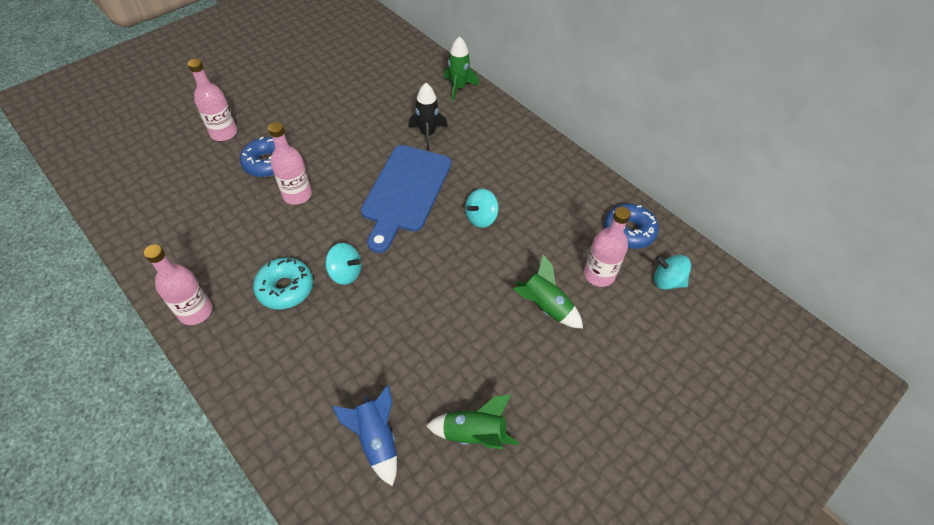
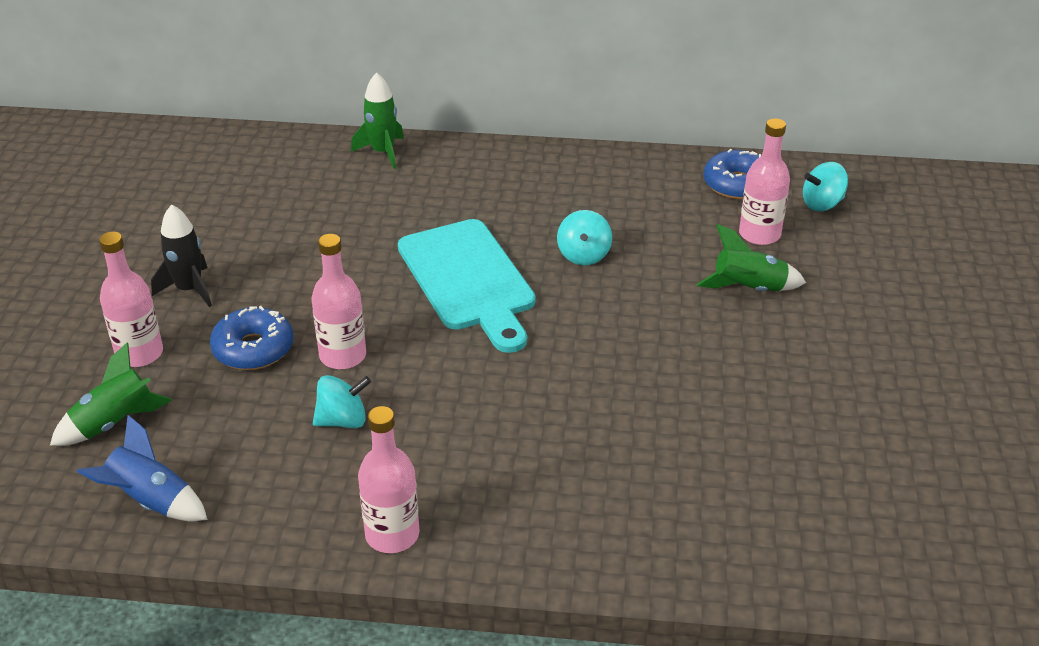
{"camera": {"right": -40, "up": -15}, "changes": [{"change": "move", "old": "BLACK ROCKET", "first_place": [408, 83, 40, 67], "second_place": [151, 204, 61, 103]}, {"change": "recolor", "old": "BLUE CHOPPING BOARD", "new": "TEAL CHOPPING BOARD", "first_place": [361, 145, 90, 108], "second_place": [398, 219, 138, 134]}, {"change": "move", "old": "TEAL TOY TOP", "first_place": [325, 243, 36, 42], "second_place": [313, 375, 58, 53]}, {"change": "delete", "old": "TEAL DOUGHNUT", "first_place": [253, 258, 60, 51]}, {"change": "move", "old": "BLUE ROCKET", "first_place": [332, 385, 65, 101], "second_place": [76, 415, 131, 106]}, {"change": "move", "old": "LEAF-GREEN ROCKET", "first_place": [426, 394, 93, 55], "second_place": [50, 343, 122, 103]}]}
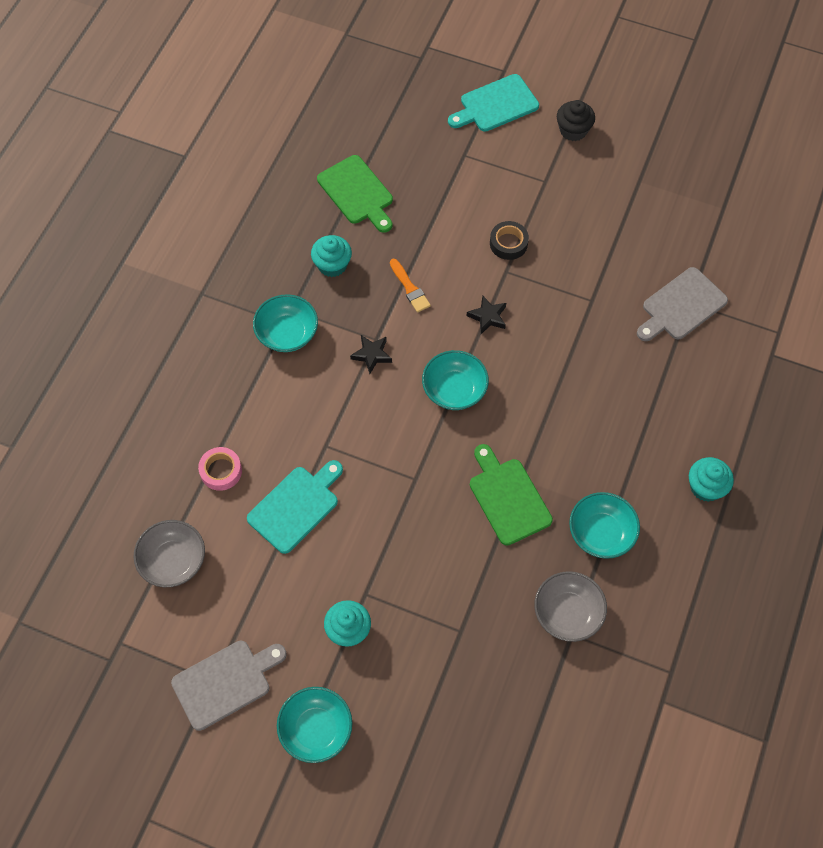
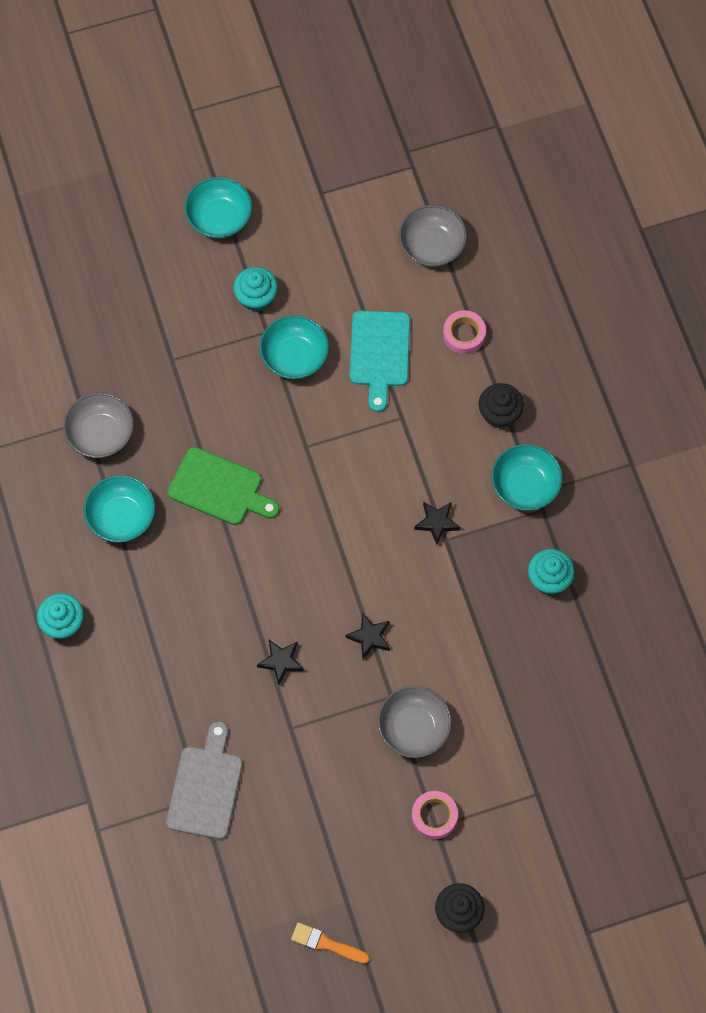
{"camera": {"right": 140, "up": 5}, "changes": [{"change": "delete", "old": "TEAL CHOPPING BOARD", "first_place": [448, 74, 91, 58]}, {"change": "delete", "old": "LEAF-GREEN CHOPPING BOARD", "first_place": [317, 155, 76, 78]}, {"change": "replace", "old": "BLACK TAPE", "new": "GREY DEEP DISH", "first_place": [490, 221, 39, 39], "second_place": [377, 686, 75, 72]}, {"change": "move", "old": "ORANGE-COLOURED PAINT BRUSH", "first_place": [390, 259, 41, 54], "second_place": [291, 922, 79, 42]}, {"change": "move", "old": "TEAL DEEP DISH", "first_place": [422, 350, 67, 60], "second_place": [259, 315, 70, 64]}, {"change": "delete", "old": "GREY CHOPPING BOARD", "first_place": [171, 641, 116, 90]}, {"change": "insert", "new": "BLACK FAIRY CAKE", "second_place": [478, 383, 46, 45]}, {"change": "insert", "new": "BLACK STAR", "second_place": [257, 640, 47, 45]}, {"change": "insert", "new": "PINK TAPE", "second_place": [412, 791, 46, 48]}]}
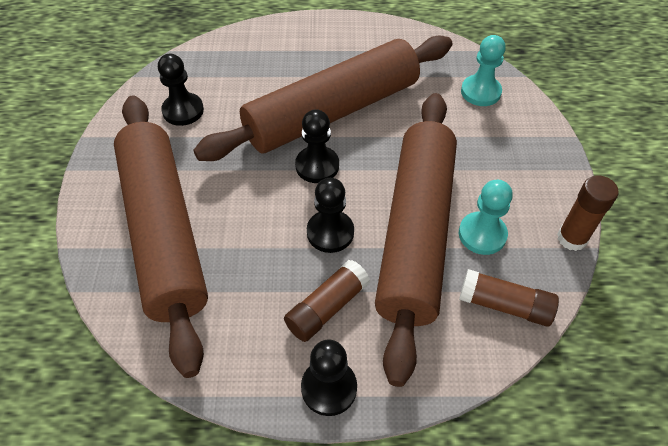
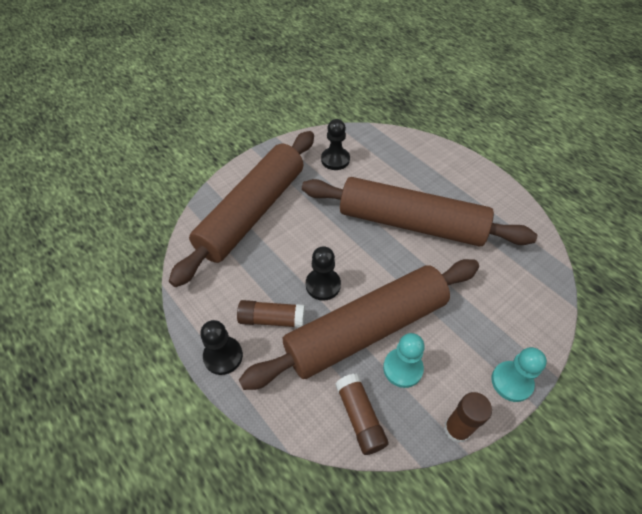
{"camera": {"right": 50, "up": 0}, "changes": [{"change": "move", "old": "TEAL CHESS PAWN", "first_place": [461, 35, 45, 71], "second_place": [492, 347, 55, 55]}, {"change": "delete", "old": "BLACK CHESS PAWN", "first_place": [295, 109, 44, 74]}]}
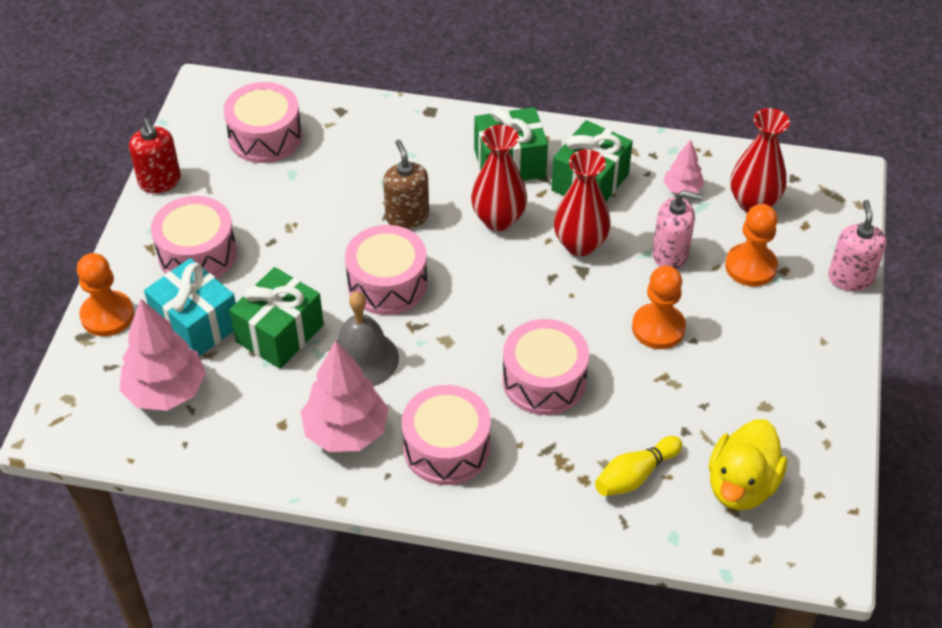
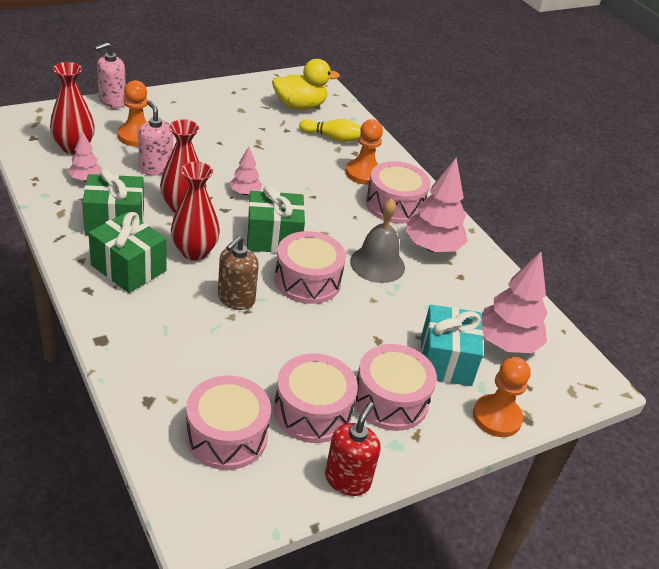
{"camera": {"right": -135, "up": -10}, "changes": [{"change": "move", "old": "ORANGE-COLOURED CHESS PAWN", "first_place": [632, 266, 54, 83], "second_place": [346, 119, 37, 66]}, {"change": "move", "old": "LEAF-GREEN PRESENT", "first_place": [229, 267, 95, 102], "second_place": [247, 185, 58, 68]}, {"change": "move", "old": "PINK SNARE DRUM", "first_place": [502, 319, 87, 96], "second_place": [274, 353, 84, 90]}, {"change": "insert", "new": "PINK FIR TREE", "second_place": [230, 146, 32, 49]}]}
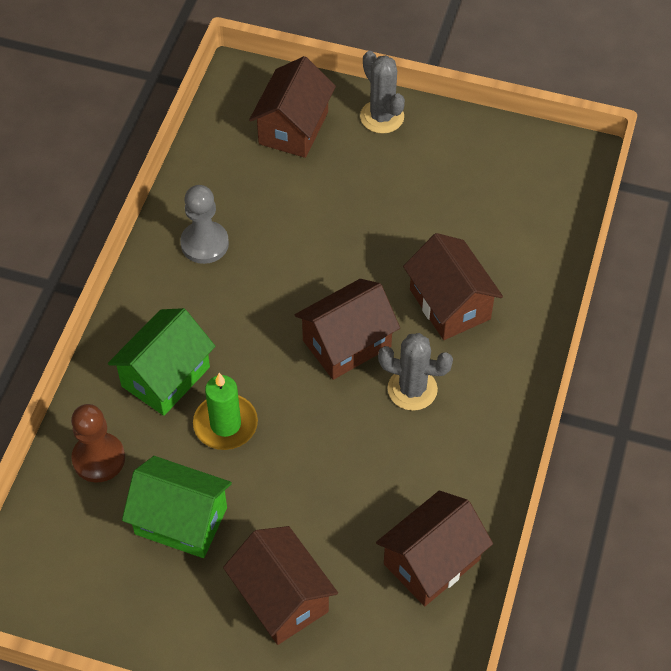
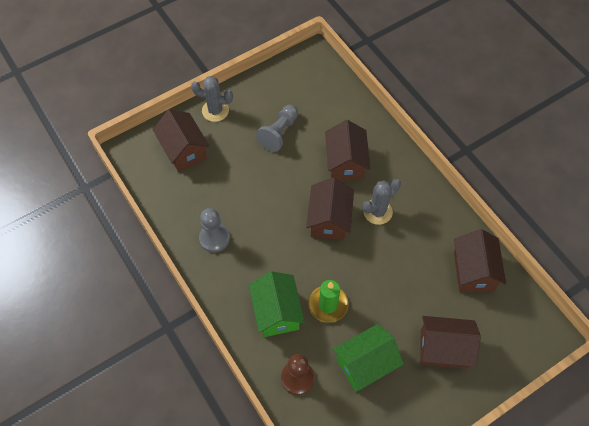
{"camera": {"right": -50, "up": 5}, "changes": [{"change": "rotate", "old": "BROWN COTTAGE", "first_place": [403, 233, 100, 107], "second_place": [325, 120, 45, 61], "degrees": 75}, {"change": "insert", "new": "GREY CHESS PAWN", "second_place": [256, 105, 42, 47]}]}
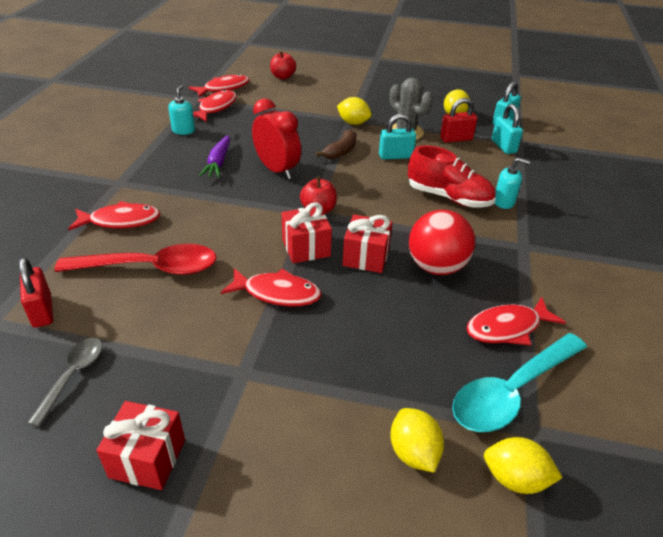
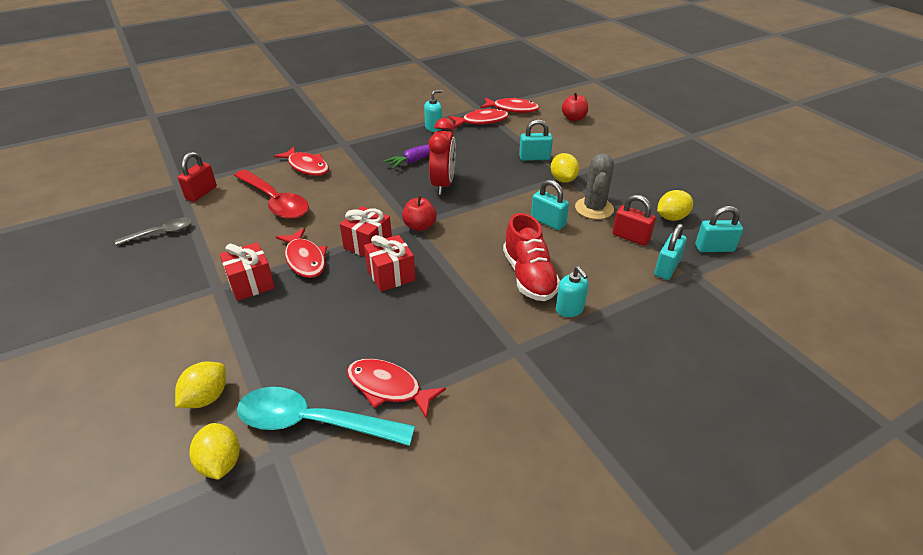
{"camera": {"right": 50, "up": 0}, "changes": [{"change": "delete", "old": "BROWN TOY BANANA", "first_place": [316, 129, 40, 30]}, {"change": "delete", "old": "SCARLET BALL", "first_place": [409, 210, 66, 65]}, {"change": "move", "old": "SCARLET PRESENT", "first_place": [96, 401, 89, 89], "second_place": [219, 242, 56, 59]}, {"change": "insert", "new": "TEAL SMALL LOCK", "second_place": [519, 119, 34, 42]}]}
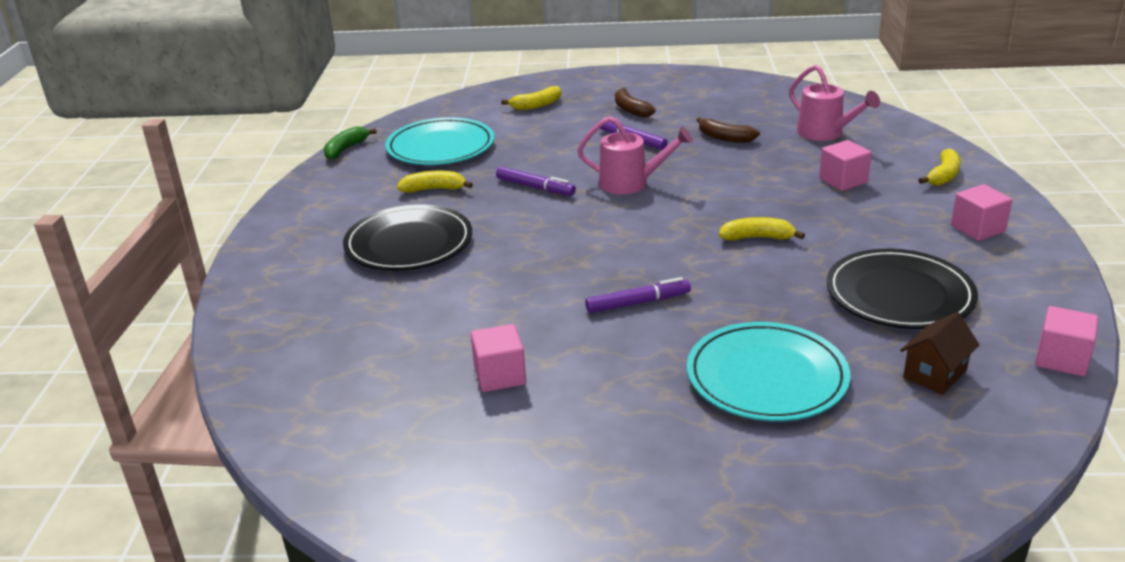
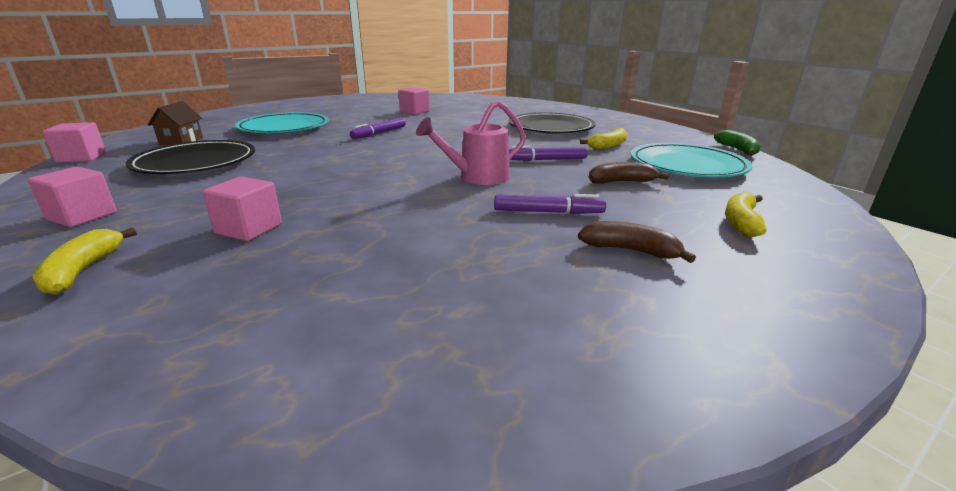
{"camera": {"right": 140, "up": -5}, "changes": [{"change": "delete", "old": "PINK SPRINKLING CAN", "first_place": [789, 65, 91, 76]}, {"change": "move", "old": "BROWN TOY BANANA", "first_place": [697, 117, 63, 26], "second_place": [589, 162, 80, 22]}, {"change": "delete", "old": "GOLDEN TOY BANANA", "first_place": [719, 217, 86, 24]}]}
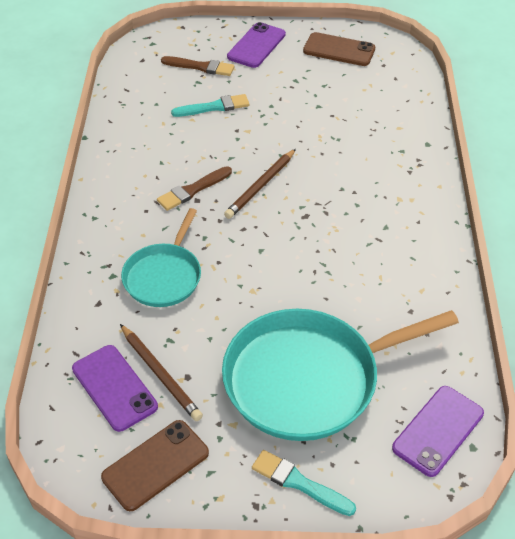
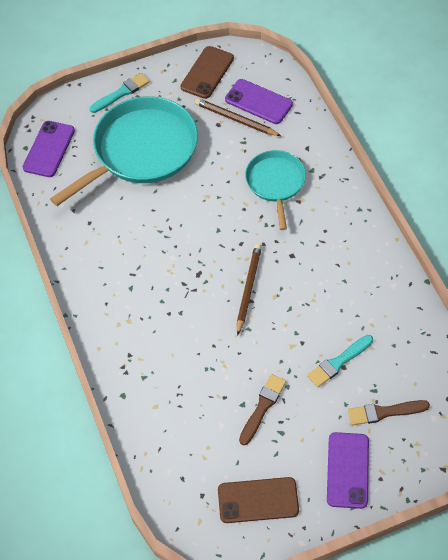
{"camera": {"right": 160, "up": 10}, "changes": [{"change": "move", "old": "BROWN PAINT BRUSH", "first_place": [157, 166, 75, 45], "second_place": [239, 374, 47, 71]}, {"change": "rotate", "old": "TEAL PAINT BRUSH", "first_place": [252, 450, 104, 66], "second_place": [90, 73, 60, 40], "degrees": -45}]}
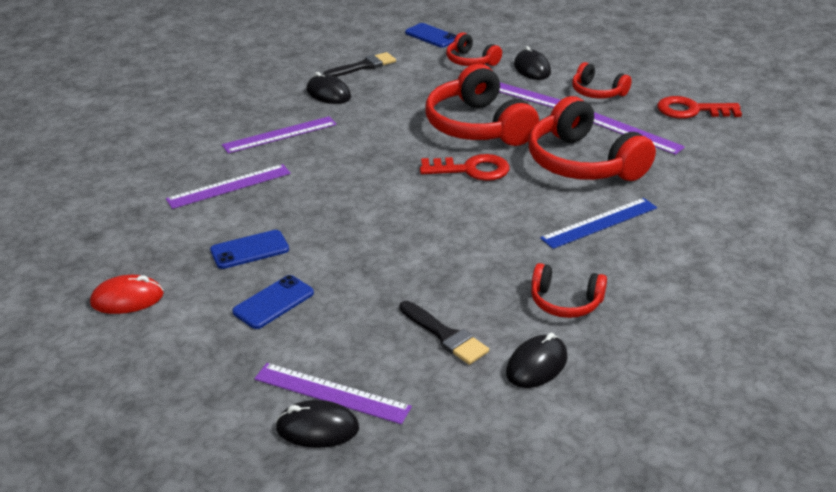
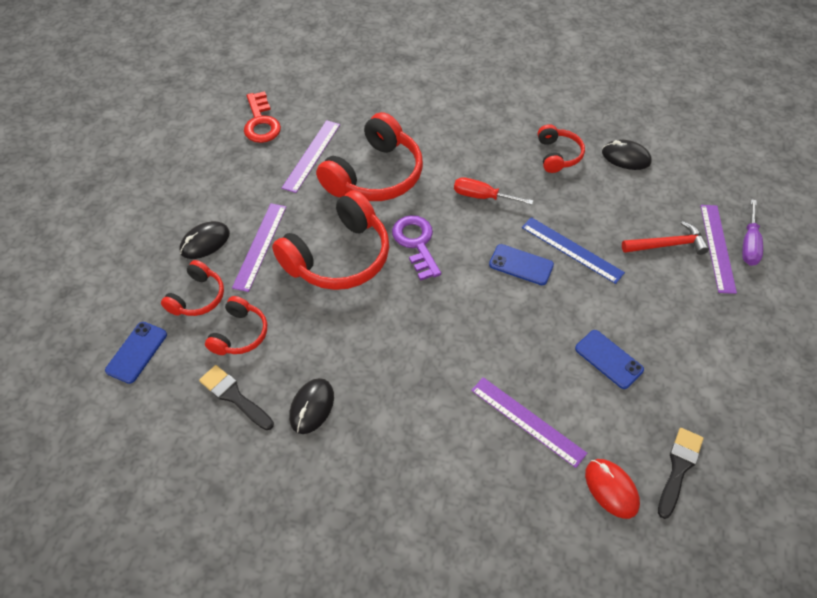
{"camera": {"right": -110, "up": 20}, "changes": [{"change": "move", "old": "SCARLET HEADPHONES", "first_place": [572, 62, 60, 36], "second_place": [205, 296, 62, 59]}, {"change": "delete", "old": "ROYAL PURPLE RULER", "first_place": [222, 116, 115, 38]}, {"change": "recolor", "old": "SCARLET KEY", "new": "ROYAL PURPLE KEY", "first_place": [420, 154, 90, 27], "second_place": [392, 215, 49, 66]}, {"change": "move", "old": "BLUE RULER", "first_place": [540, 198, 117, 51], "second_place": [522, 217, 103, 67]}, {"change": "move", "old": "SCARLET COMPUTER MOUSE", "first_place": [90, 275, 74, 39], "second_place": [585, 459, 55, 60]}, {"change": "move", "old": "BLUE MOBILE PHONE", "first_place": [232, 275, 82, 54], "second_place": [489, 244, 65, 41]}, {"change": "move", "old": "BLACK PAINT BRUSH", "first_place": [399, 301, 90, 64], "second_place": [658, 428, 46, 91]}, {"change": "replace", "old": "BLACK COMPUTER MOUSE", "new": "ROYAL PURPLE SCREWDRIVER", "first_place": [275, 400, 84, 48], "second_place": [742, 199, 21, 67]}, {"change": "insert", "new": "SCARLET SCREWDRIVER", "second_place": [454, 177, 79, 28]}, {"change": "insert", "new": "SCARLET HAMMER", "second_place": [622, 221, 87, 34]}]}
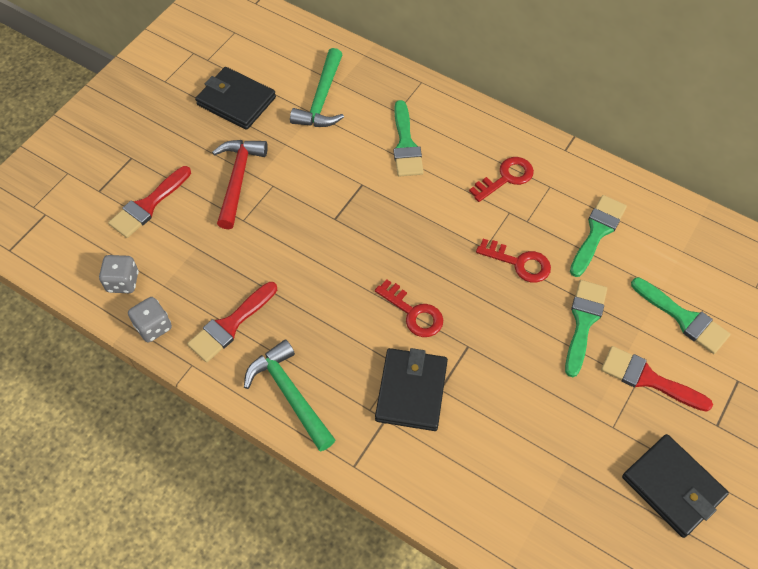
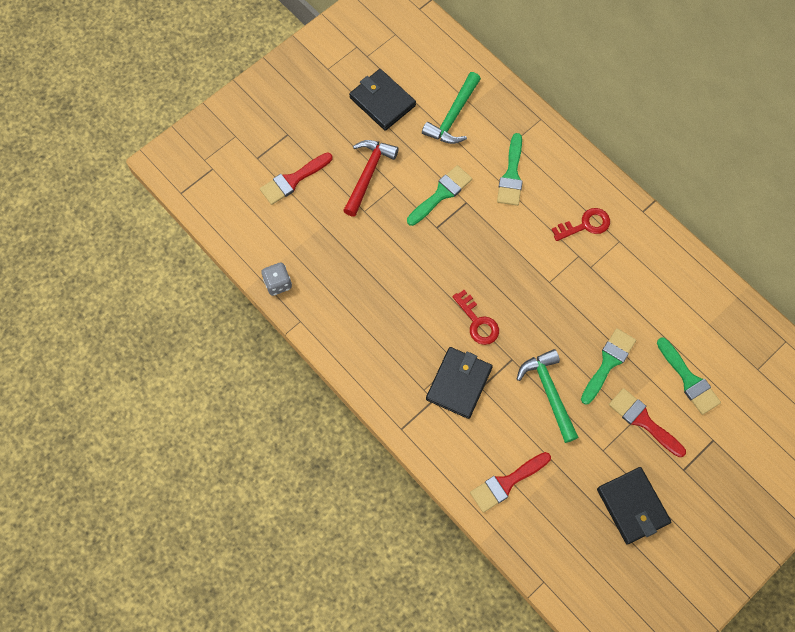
{"camera": {"right": 15, "up": 10}, "changes": [{"change": "move", "old": "LEAF-GREEN PAINT BRUSH", "first_place": [570, 195, 57, 82], "second_place": [407, 165, 65, 61]}, {"change": "delete", "old": "SCARLET KEY", "first_place": [476, 239, 75, 44]}, {"change": "delete", "old": "GREY GAME DIE", "first_place": [99, 255, 40, 38]}, {"change": "move", "old": "SCARLET PAINT BRUSH", "first_place": [187, 282, 90, 81], "second_place": [470, 452, 81, 61]}, {"change": "move", "old": "LEAF-GREEN HAMMER", "first_place": [244, 339, 91, 112], "second_place": [517, 349, 62, 94]}]}
